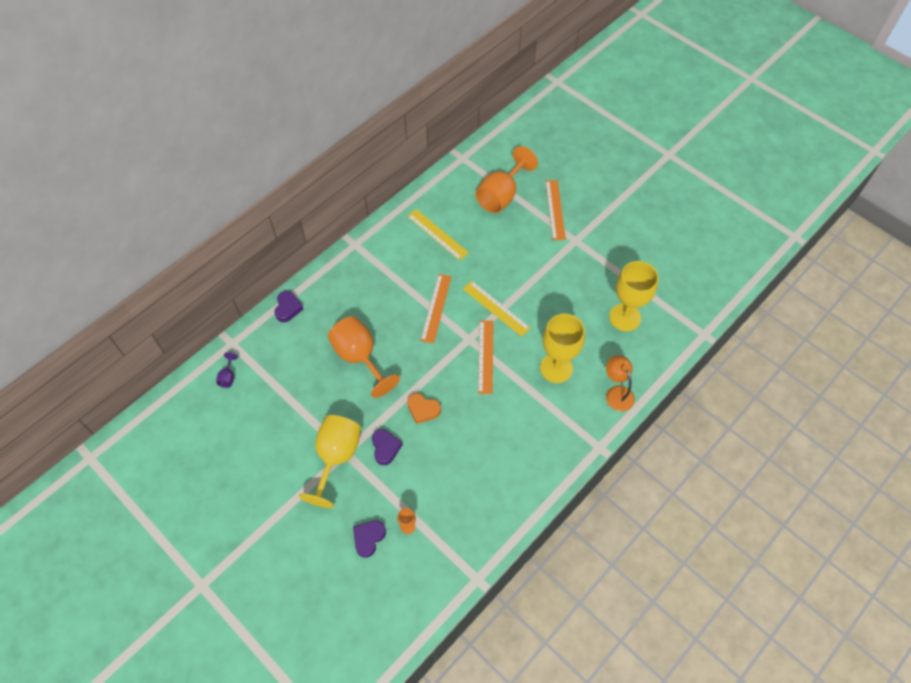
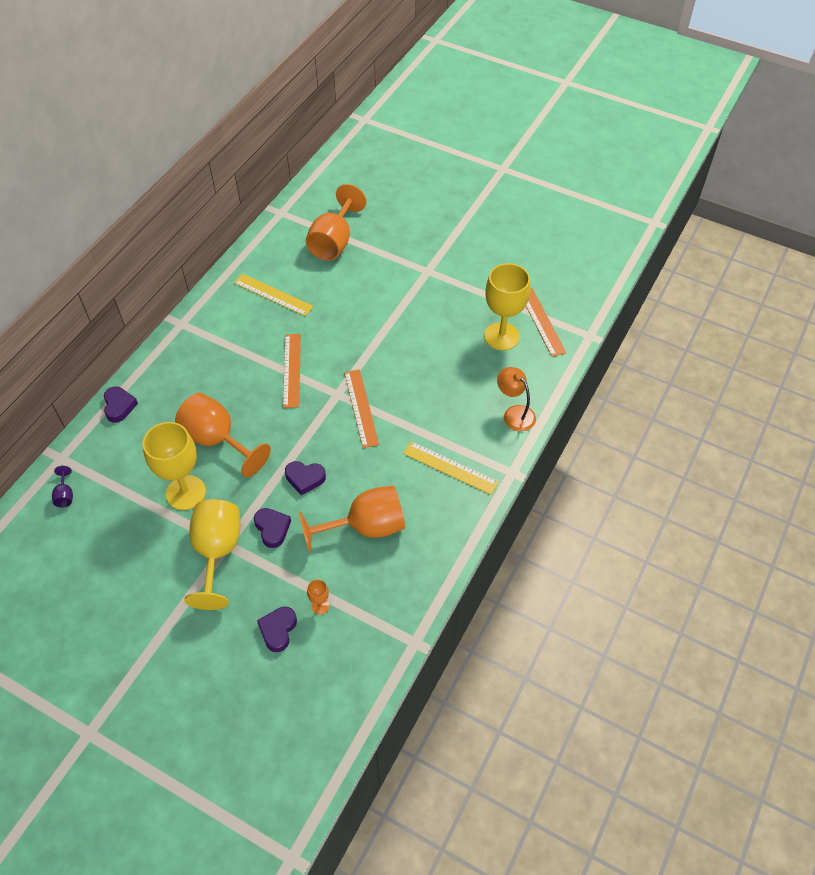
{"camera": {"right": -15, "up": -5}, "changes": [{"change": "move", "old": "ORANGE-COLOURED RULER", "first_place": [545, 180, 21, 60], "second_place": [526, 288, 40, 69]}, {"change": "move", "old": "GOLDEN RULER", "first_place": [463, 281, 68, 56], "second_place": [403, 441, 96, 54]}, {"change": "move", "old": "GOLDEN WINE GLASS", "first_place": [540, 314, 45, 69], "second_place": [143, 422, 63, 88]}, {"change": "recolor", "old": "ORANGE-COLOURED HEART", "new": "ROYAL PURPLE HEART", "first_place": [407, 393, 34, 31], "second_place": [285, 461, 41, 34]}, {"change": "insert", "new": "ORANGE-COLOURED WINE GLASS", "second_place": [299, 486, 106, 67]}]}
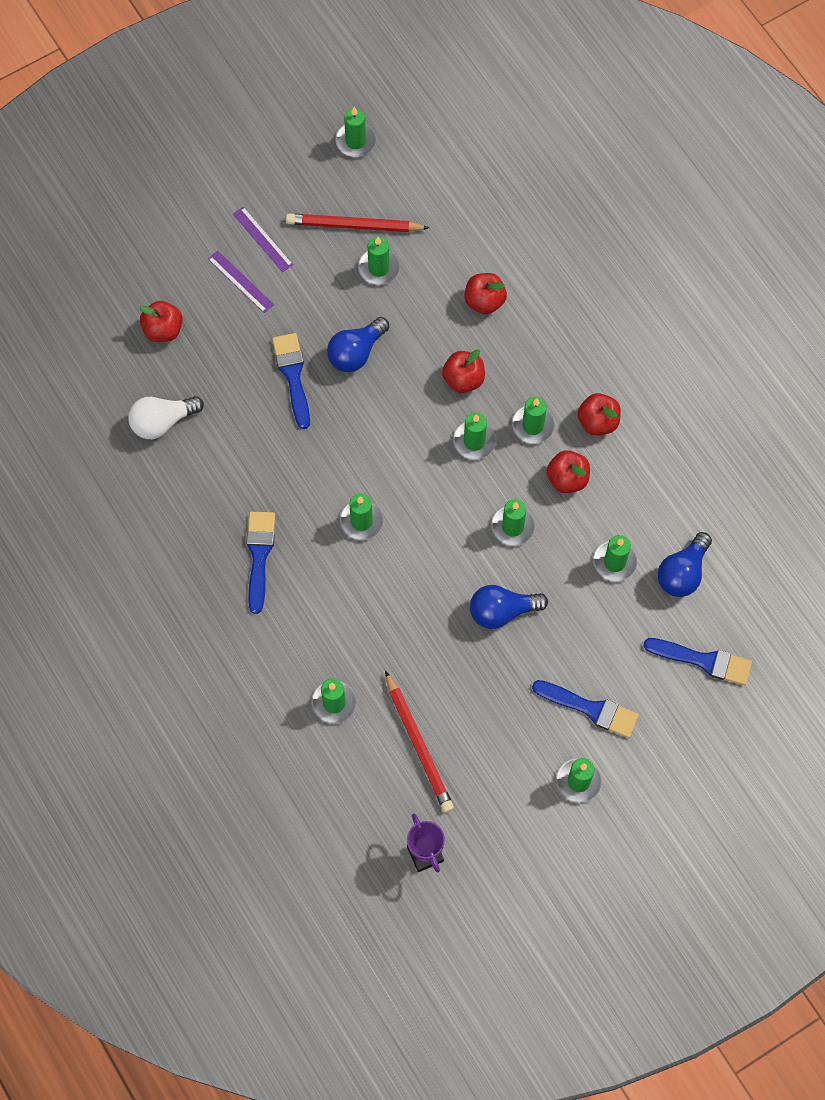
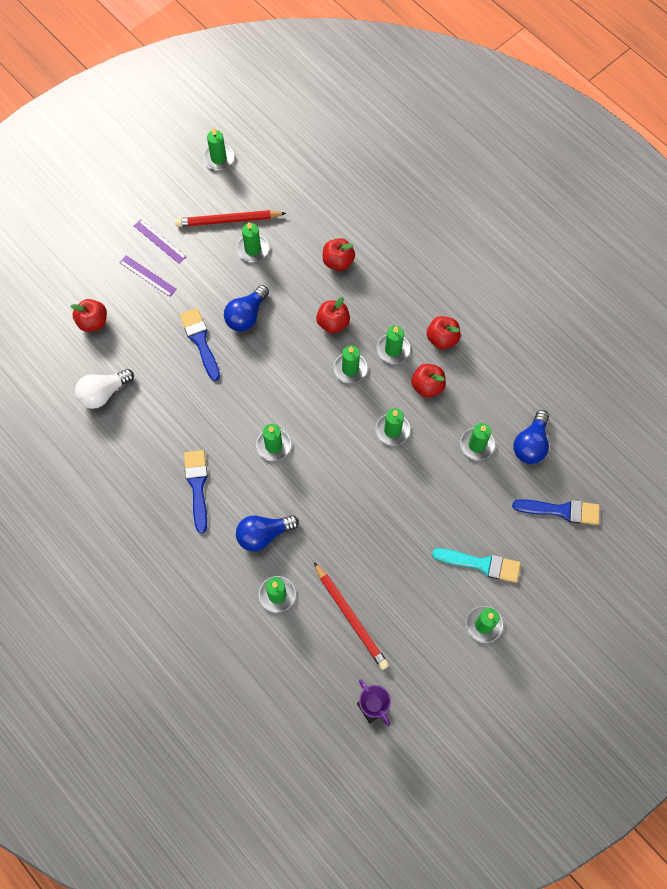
{"camera": {"right": -10, "up": 0}, "changes": [{"change": "move", "old": "BLUE LIGHT BULB", "first_place": [470, 585, 78, 44], "second_place": [236, 515, 63, 37]}, {"change": "recolor", "old": "BLUE PAINT BRUSH", "new": "TEAL PAINT BRUSH", "first_place": [532, 680, 107, 58], "second_place": [432, 548, 89, 35]}]}
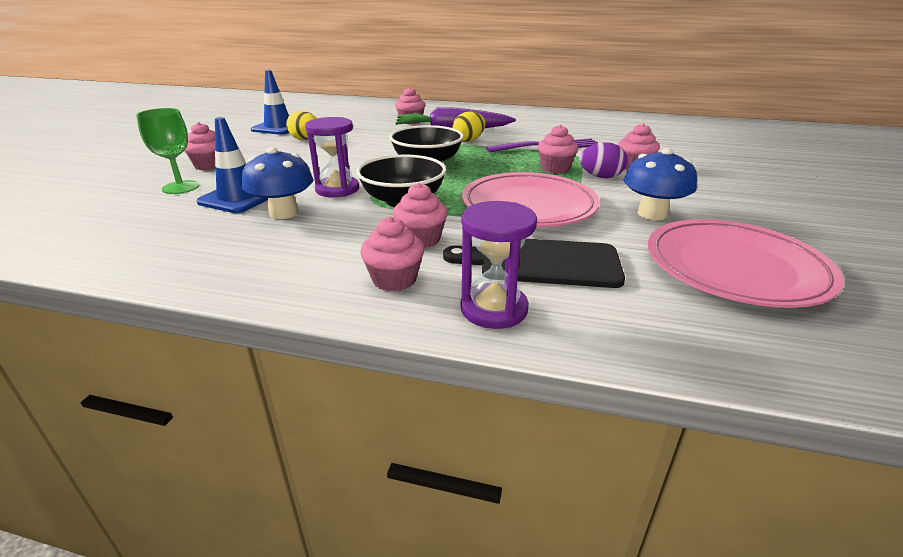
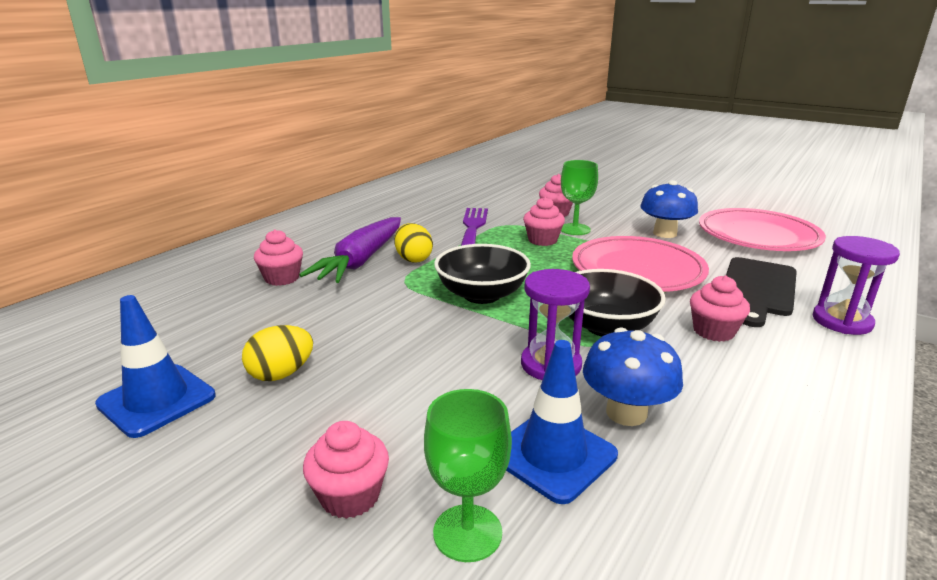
{"camera": {"right": -70, "up": -5}, "changes": [{"change": "replace", "old": "ROYAL PURPLE TOY EGG", "new": "LEAF-GREEN WINE GLASS", "first_place": [580, 142, 47, 36], "second_place": [561, 160, 37, 75]}, {"change": "delete", "old": "PINK FAIRY CAKE", "first_place": [360, 217, 64, 74]}]}
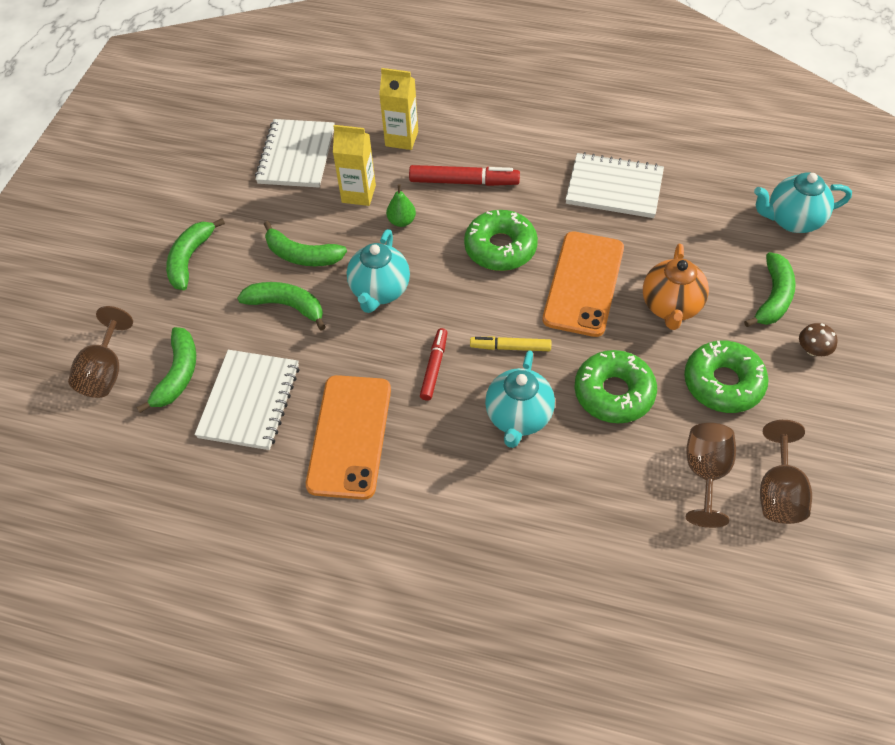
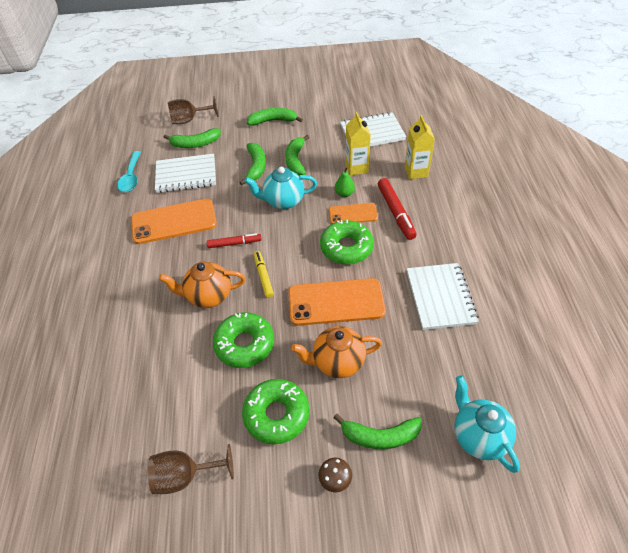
{"camera": {"right": 70, "up": -5}, "changes": [{"change": "recolor", "old": "TEAL TEA POT", "new": "ORANGE-COLOURED TEA POT", "first_place": [485, 350, 70, 98], "second_place": [159, 262, 87, 46]}, {"change": "delete", "old": "BROWN WINE GLASS", "first_place": [686, 423, 50, 105]}, {"change": "insert", "new": "TEAL TABLESPOON", "second_place": [117, 151, 24, 41]}, {"change": "insert", "new": "ORANGE-COLOURED MOBILE PHONE", "second_place": [329, 203, 49, 21]}]}
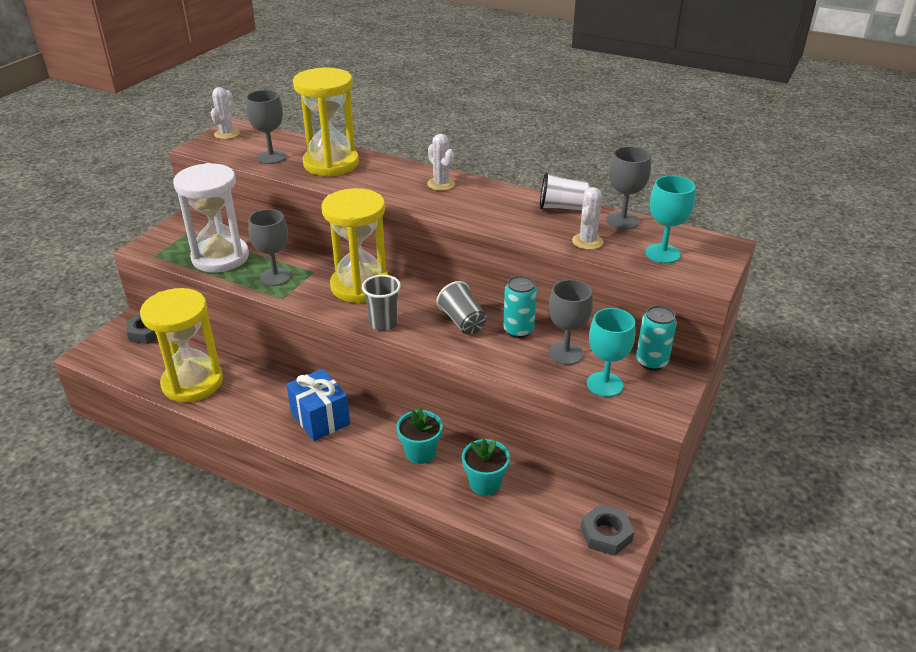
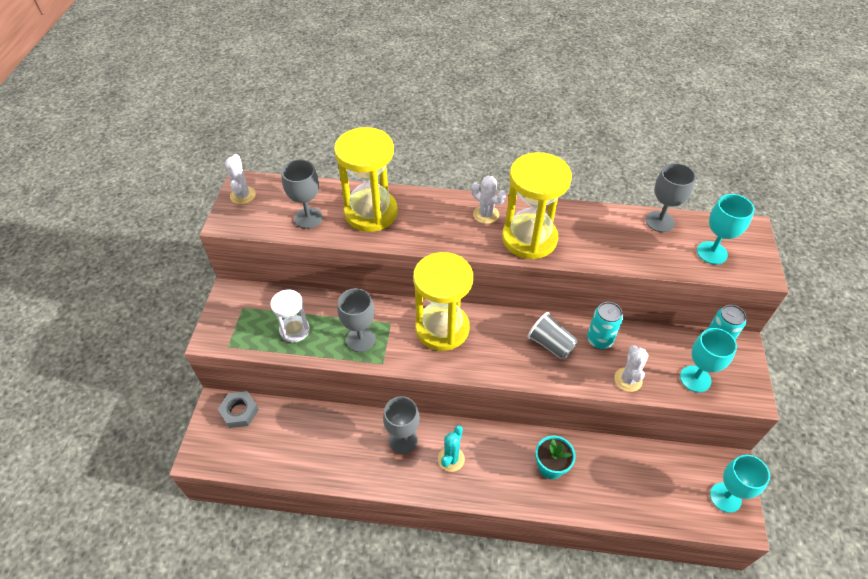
{"camera": {"right": -20, "up": 15}, "changes": [{"change": "resize", "old": "PURE WHITE SANDGLASS", "first_place": [173, 163, 76, 110], "second_place": [270, 289, 40, 54], "factor": 0.55}, {"change": "delete", "old": "PURE WHITE BEAKER", "first_place": [540, 172, 50, 38]}, {"change": "move", "old": "PURE WHITE CACTUS", "first_place": [572, 187, 32, 63], "second_place": [614, 345, 34, 47]}, {"change": "delete", "old": "GREY BEAKER", "first_place": [362, 275, 39, 56]}, {"change": "move", "old": "GREY WINE GLASS", "first_place": [548, 279, 45, 86], "second_place": [383, 396, 37, 58]}, {"change": "move", "old": "GOLDEN SANDGLASS", "first_place": [140, 288, 83, 114], "second_place": [502, 152, 70, 107]}, {"change": "replace", "old": "BLUE PRESENT", "new": "TEAL CACTUS", "first_place": [286, 369, 64, 72], "second_place": [438, 425, 27, 47]}, {"change": "delete", "old": "TEAL FLOWER POT", "first_place": [462, 439, 48, 57]}, {"change": "replace", "old": "GREY HEXAGON NUT", "new": "TEAL WINE GLASS", "first_place": [581, 505, 53, 51], "second_place": [710, 455, 60, 58]}]}
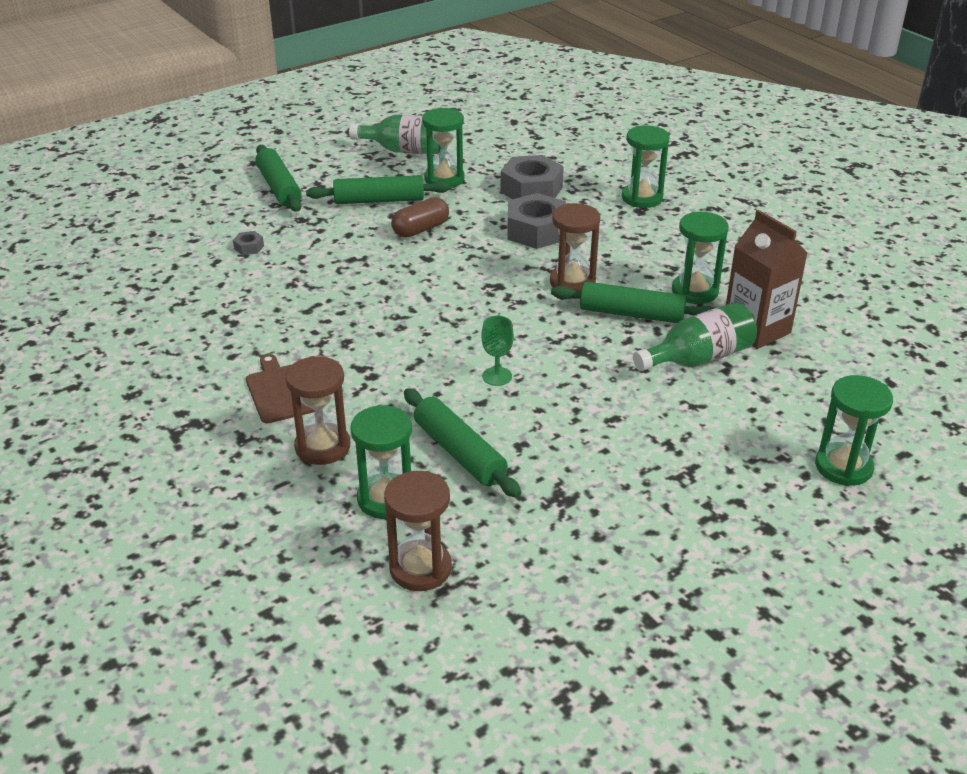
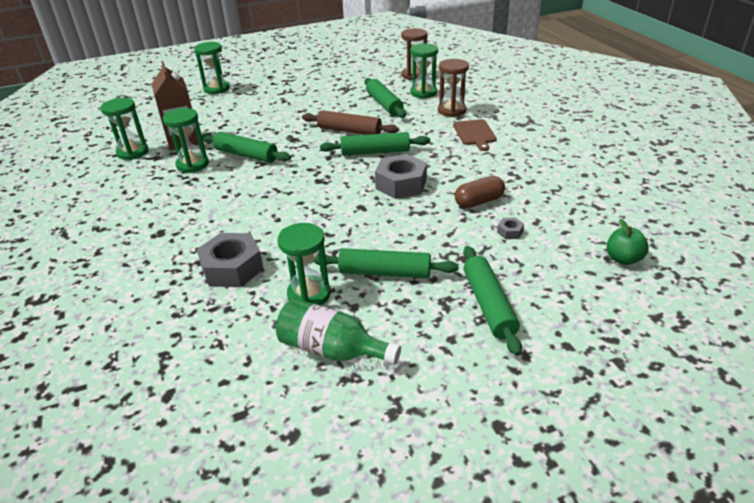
{"camera": {"right": -165, "up": 0}, "changes": [{"change": "move", "old": "LEAF-GREEN SANDGLASS", "first_place": [622, 125, 48, 83], "second_place": [101, 98, 48, 62]}, {"change": "move", "old": "GREY HEXAGON NUT", "first_place": [507, 193, 59, 56], "second_place": [375, 154, 52, 45]}, {"change": "move", "old": "BROWN PILL", "first_place": [391, 197, 58, 41], "second_place": [455, 176, 50, 32]}, {"change": "delete", "old": "BROWN SANDGLASS", "first_place": [550, 203, 50, 88]}, {"change": "delete", "old": "LEAF-GREEN DRINK BOTTLE", "first_place": [633, 302, 124, 69]}, {"change": "replace", "old": "LEAF-GREEN WINE GLASS", "new": "BROWN ROLLING PIN", "first_place": [481, 316, 33, 70], "second_place": [302, 110, 97, 25]}, {"change": "insert", "new": "LEAF-GREEN ROLLING PIN", "second_place": [320, 132, 110, 24]}, {"change": "insert", "new": "LEAF-GREEN APPLE FRUIT", "second_place": [606, 219, 43, 46]}]}
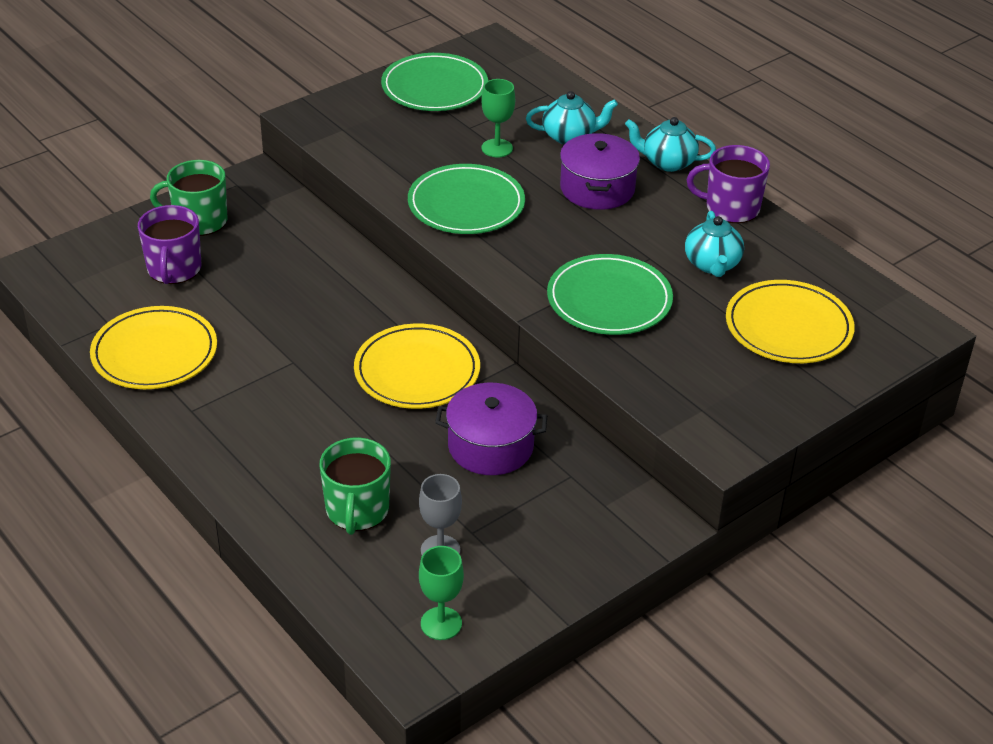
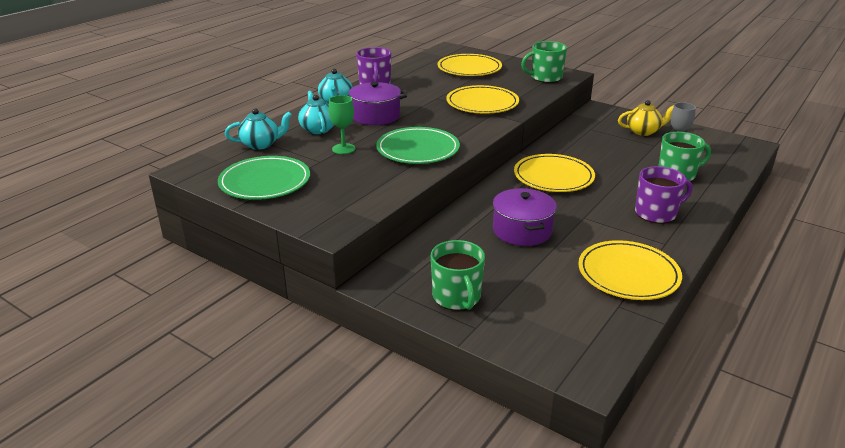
{"camera": {"right": -105, "up": -10}, "changes": [{"change": "move", "old": "ROYAL PURPLE TEA MUG", "first_place": [138, 205, 63, 79], "second_place": [635, 166, 57, 58]}, {"change": "move", "old": "TEAL TEA POT", "first_place": [685, 211, 59, 66], "second_place": [225, 108, 67, 42]}, {"change": "recolor", "old": "LEAF-GREEN DINNER PLATE", "new": "GOLDEN DINNER PLATE", "first_place": [547, 254, 126, 81], "second_place": [446, 85, 73, 29]}, {"change": "move", "old": "ROYAL PURPLE POT", "first_place": [435, 383, 112, 92], "second_place": [493, 188, 64, 58]}, {"change": "delete", "old": "LEAF-GREEN WINE GLASS", "first_place": [419, 546, 45, 94]}, {"change": "insert", "new": "LEAF-GREEN TEA MUG", "second_place": [521, 41, 46, 42]}, {"change": "insert", "new": "GOLDEN TEA POT", "second_place": [618, 100, 56, 36]}]}
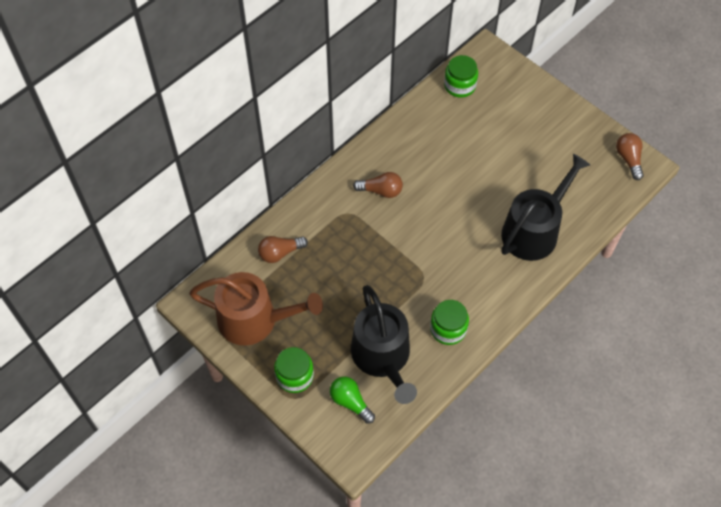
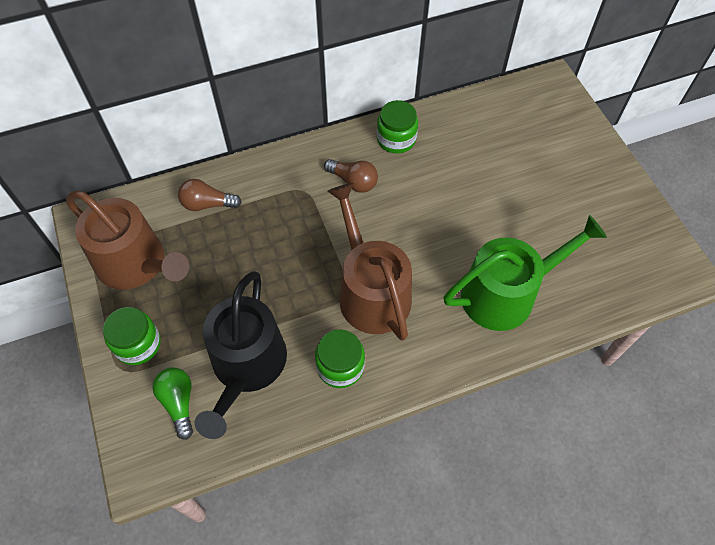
{"camera": {"right": 25, "up": 0}, "changes": [{"change": "move", "old": "LEAF-GREEN PRESERVE JAR", "first_place": [444, 55, 34, 43], "second_place": [377, 100, 41, 54]}, {"change": "delete", "old": "BROWN LIGHT BULB", "first_place": [616, 133, 28, 47]}, {"change": "recolor", "old": "BLACK SPRINKLING CAN", "new": "LEAF-GREEN SPRINKLING CAN", "first_place": [501, 154, 89, 107], "second_place": [444, 215, 163, 116]}, {"change": "insert", "new": "BROWN SPRINKLING CAN", "second_place": [328, 183, 84, 158]}]}
